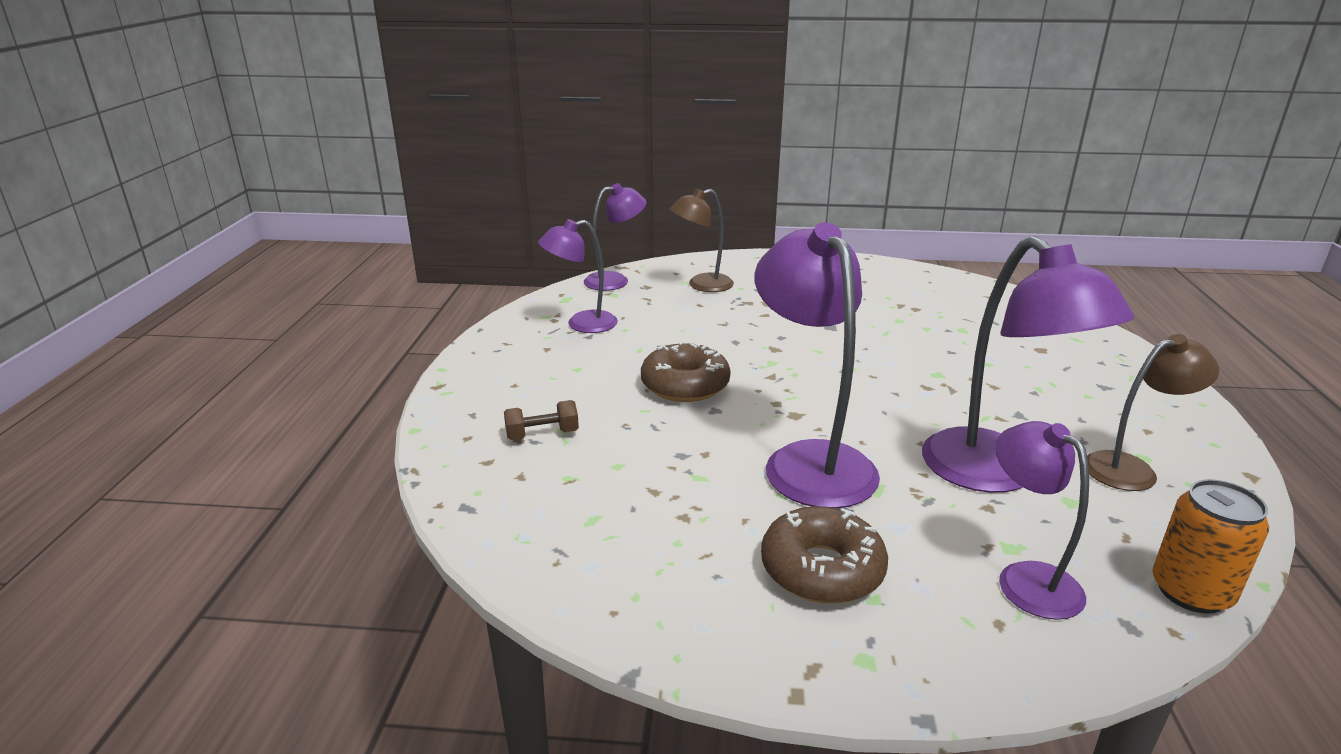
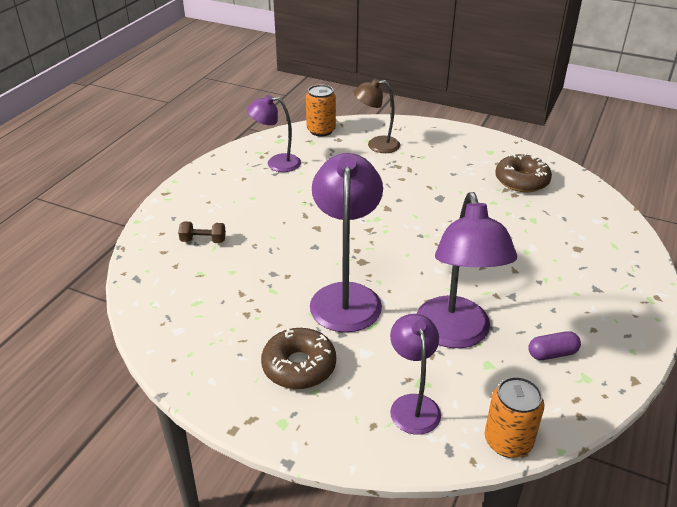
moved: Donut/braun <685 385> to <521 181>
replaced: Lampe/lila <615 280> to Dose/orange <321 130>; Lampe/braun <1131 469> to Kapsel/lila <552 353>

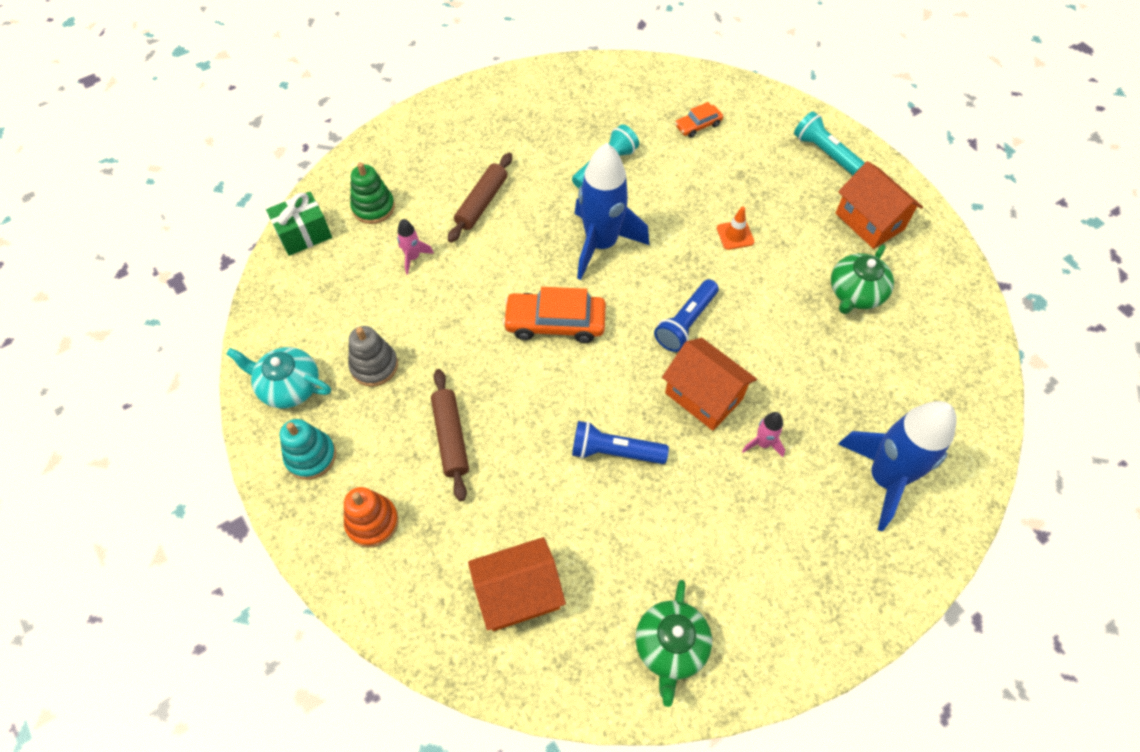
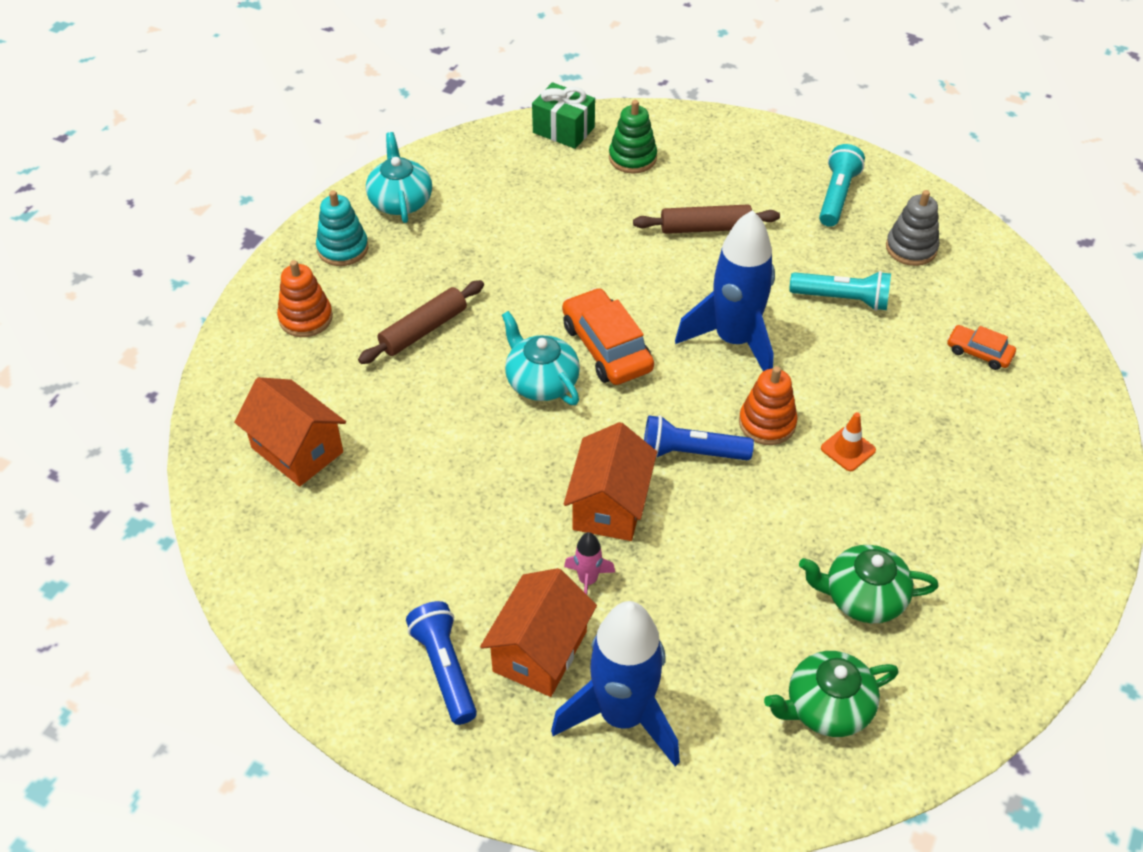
removed: Rakete/rosa <413 257>
added: Teekanne/türkis <541 381>; Stapelspielzeug/orange <767 423>
moved: Taschenlampe/türkis <825 153> to <837 196>; Haus/orange <869 221> to <540 651>; Stapelspielzeug/grau <374 366> to <911 248>; Taschenlampe/blau <614 452> to <445 668>; Teekanne/grün <670 646> to <827 707>

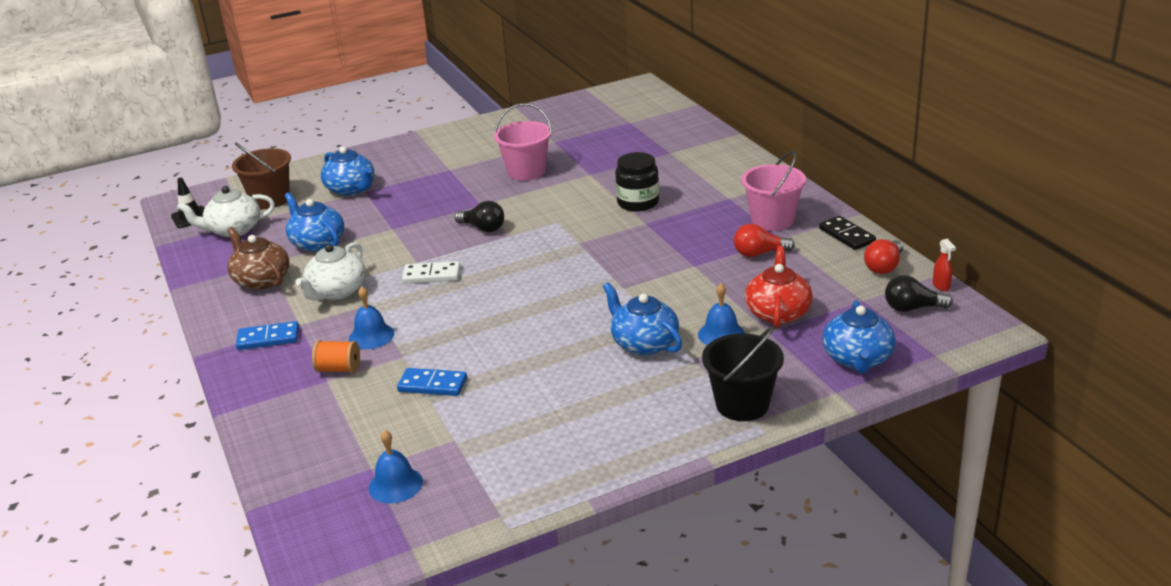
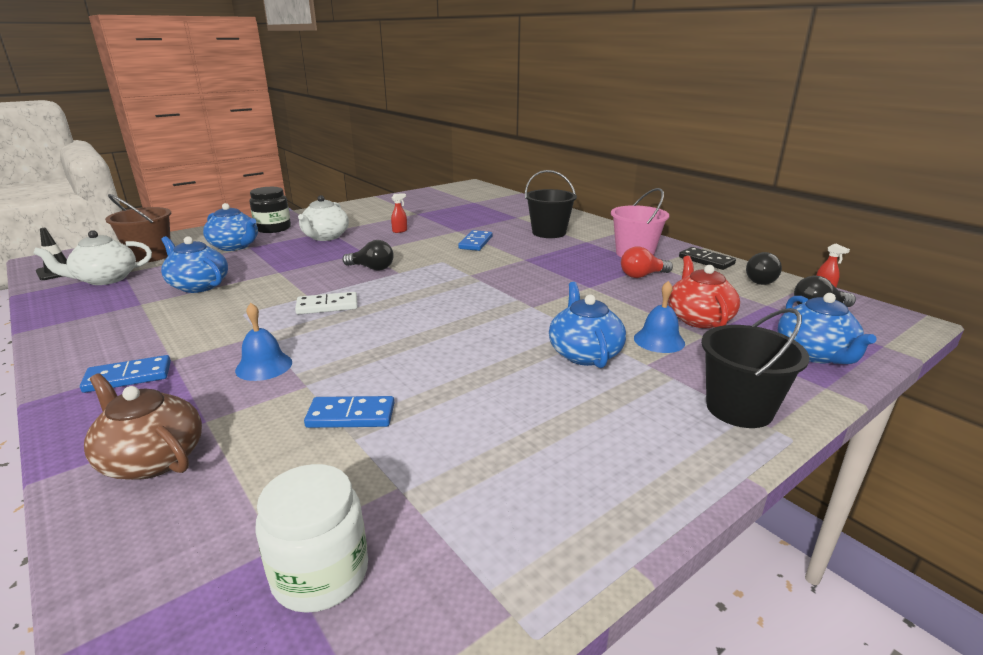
removed: Garnrolle/orange <339 369>
added: Eimer/schwarz <549 233>; Dominostein/blau <475 243>
moved: Einmachglas/schwarz <638 202> to <273 228>; Teekanne/braun <261 280> to <152 459>; Teekanne/weiß <337 291> to <325 237>
replaced: Eimer/rosa <526 172> to Sprühflasche/rot <400 231>; Glocke/blau <395 484> to Einmachglas/weiß <320 574>
recoloured: Glühbirne/rot <884 267> to Glühbirne/schwarz <759 280>
turned: Teekanne/blau <644 343> = <584 353> 45 degrees clockwise

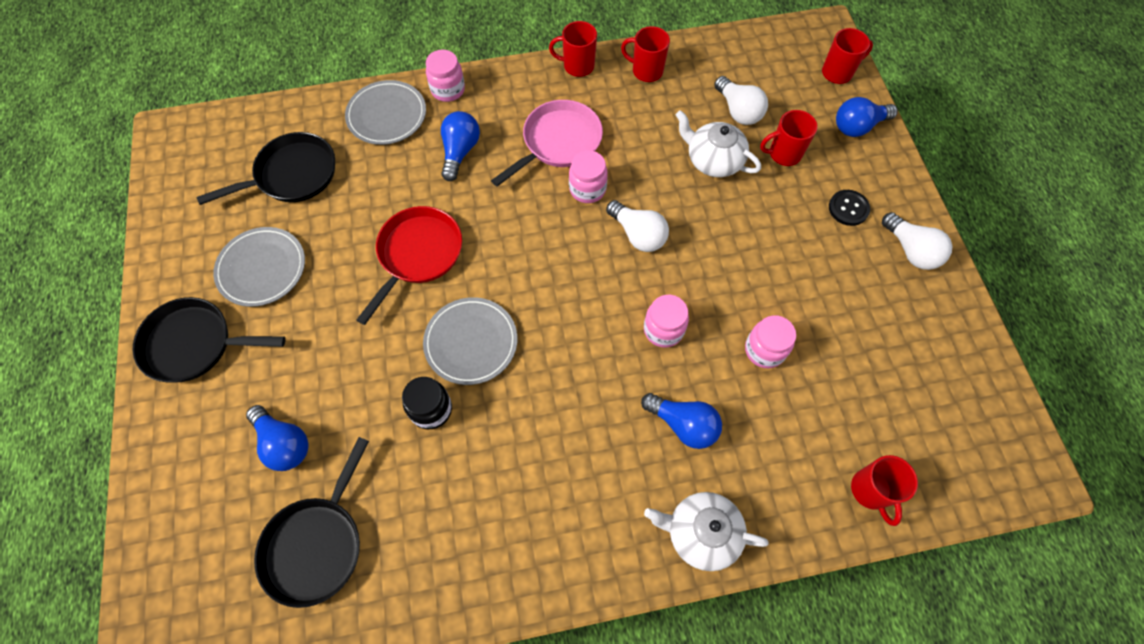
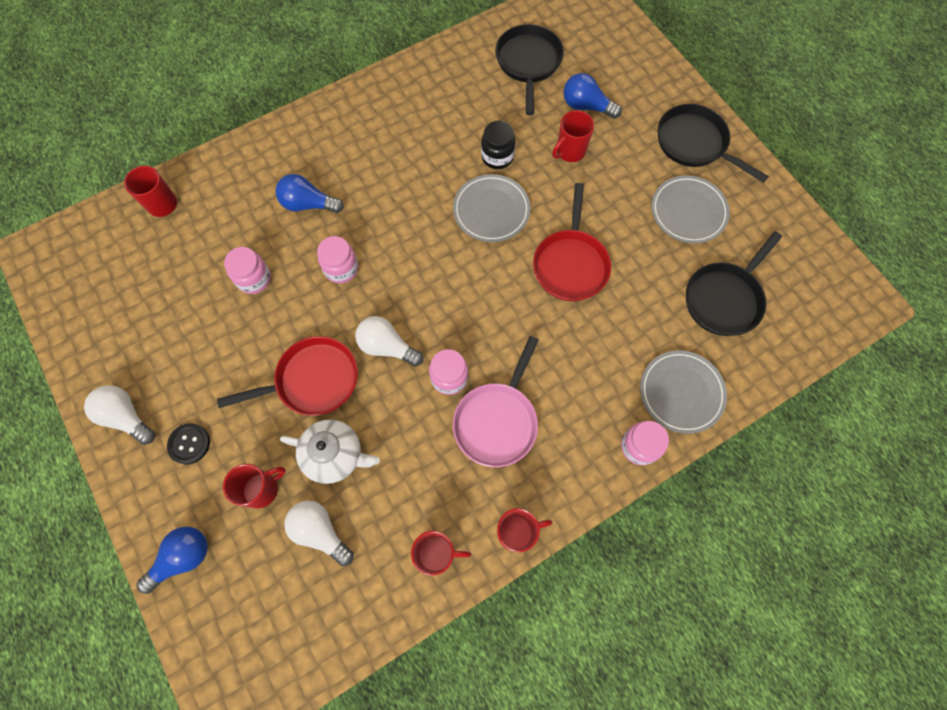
removed: Glühbirne/blau <460 152>; Teekanne/weiß <701 533>
added: Pfanne/rot <312 380>
moved: Tasse/rot <838 73> to <570 151>
turned: Pfanne/schwarz <195 344> = <695 144> 120 degrees counterclockwise

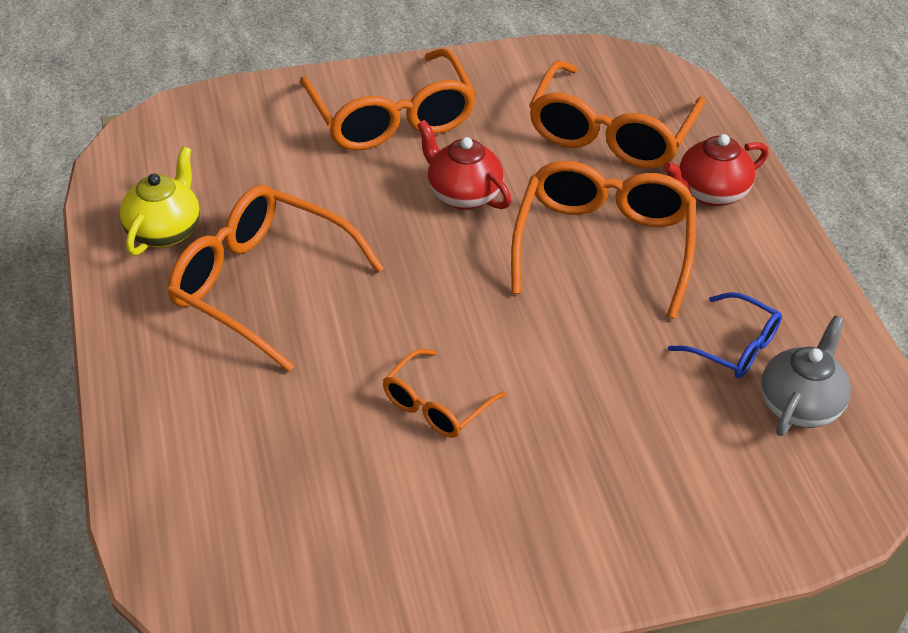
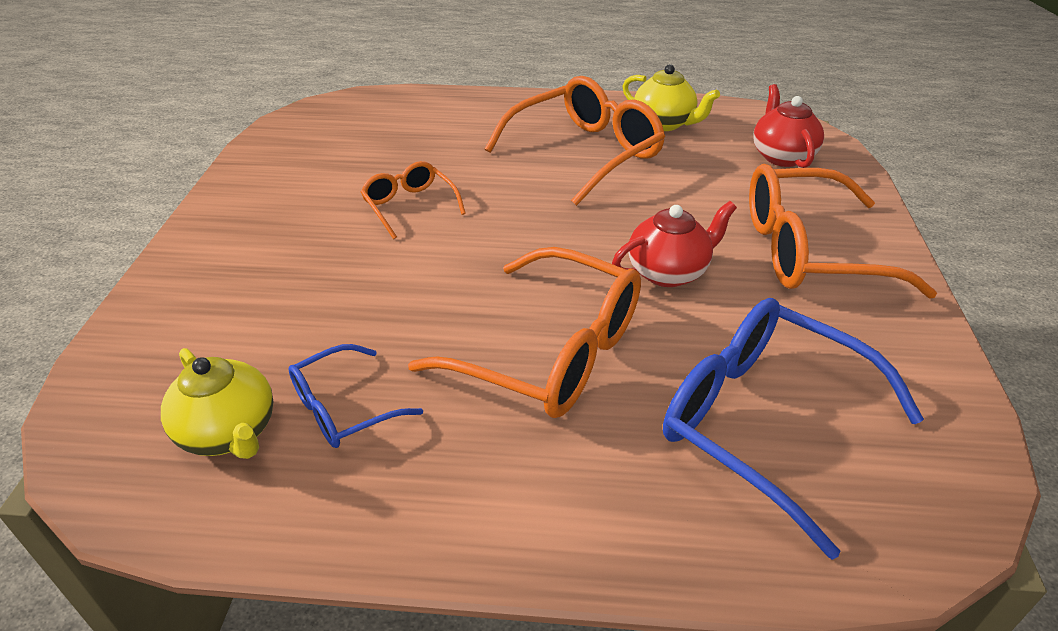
moved: Teekanne/rot <710 193> to <782 156>
recoloured: Brille/orange <610 134> to Brille/blau <762 422>; Teekanne/grau <800 405> to Teekanne/gelb <229 432>

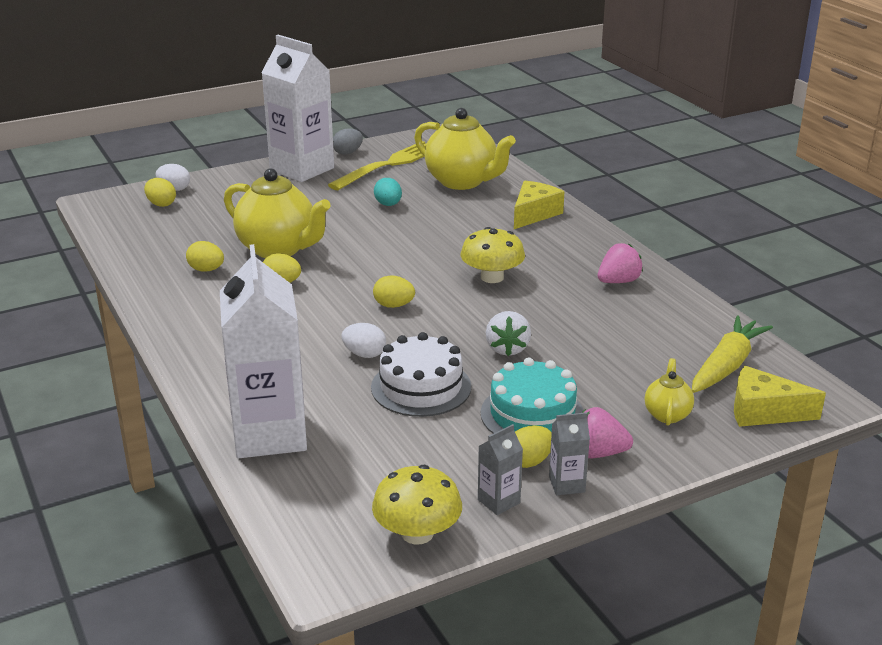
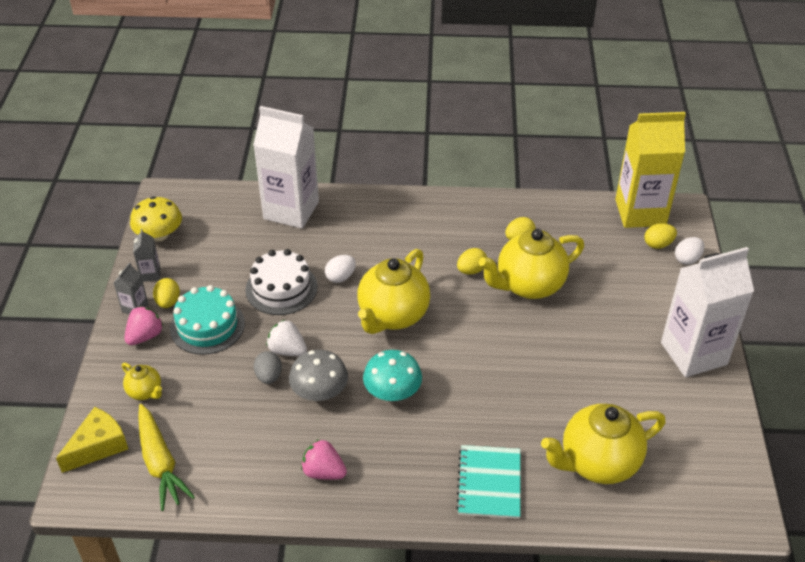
removed: Gabel/gelb <388 165>; Ei/türkis <388 204>
added: Getränkekarton/gelb <640 212>; Pilz/grau <319 391>
moved: Ei/grau <347 153> to <269 376>
replaced: Käse/gelb <534 214> to Notizbuch/türkis <489 483>; Ei/gelb <394 305> to Teekanne/gelb <392 316>
recoloured: Pilz/gelb <492 277> to Pilz/türkis <392 391>
turned: Erdbeere/rosa <618 281> = <323 472> 120 degrees clockwise

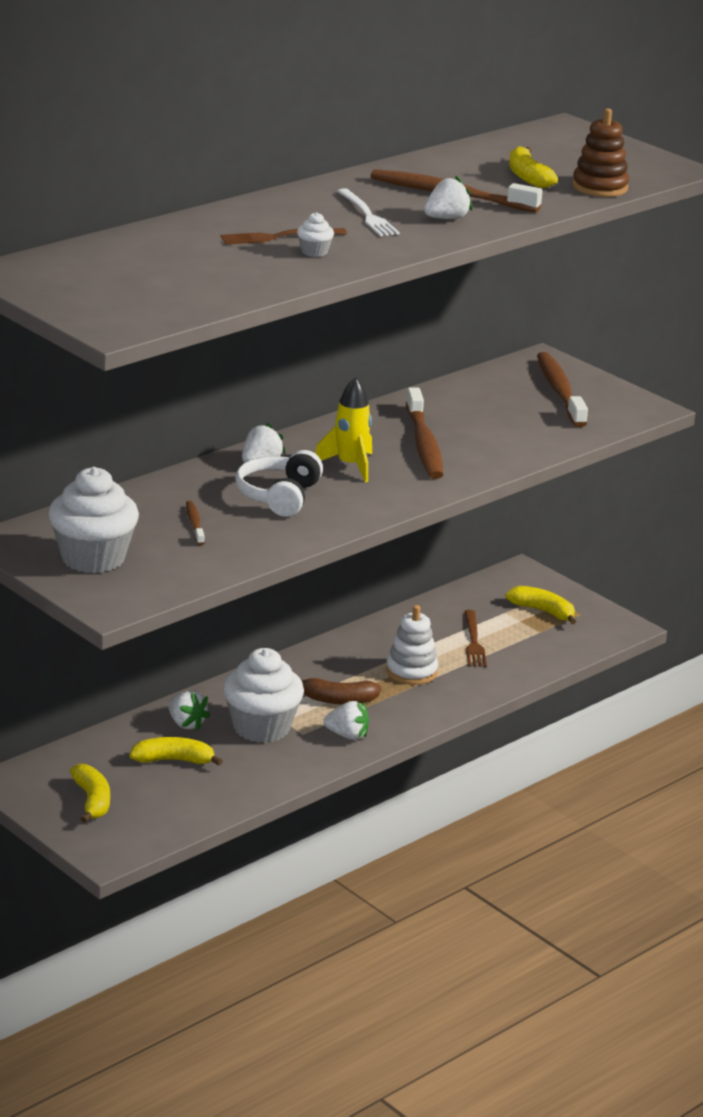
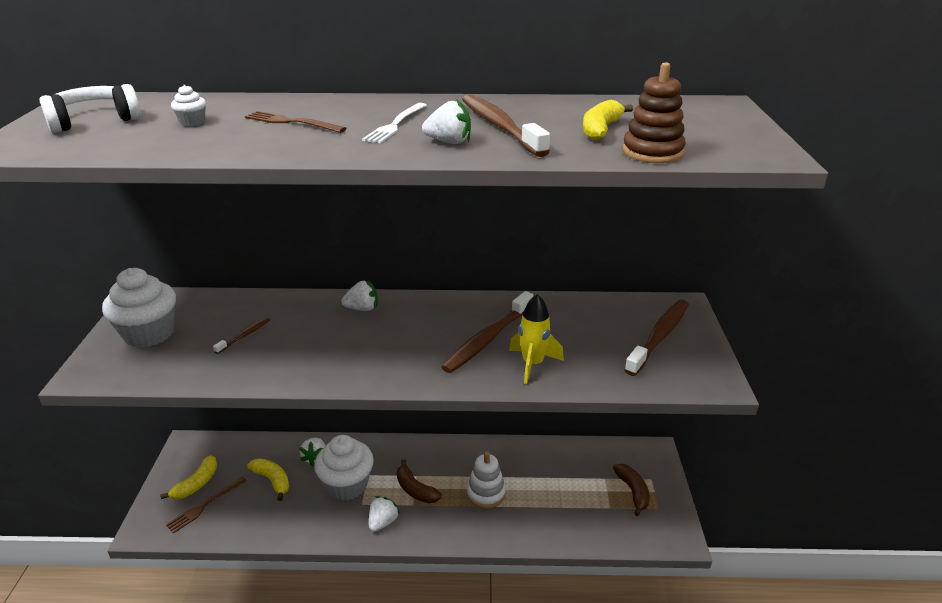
moved: Muffin/weiß <314 252> to <192 122>; Rakete/gelb <350 466> to <532 364>; Kopfhörer/weiß <279 496> to <94 120>; Gabel/braun <473 641> to <205 506>
recoloured: Banane/gelb <543 611> to Banane/braun <632 491>
turned: Erdbeere/weiß <347 735> = <383 522> 120 degrees counterclockwise

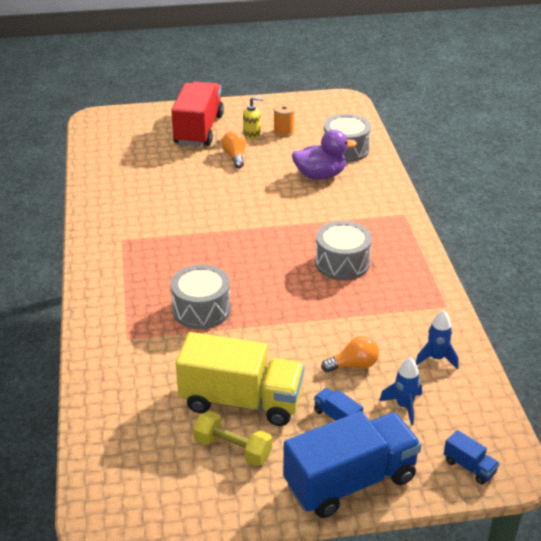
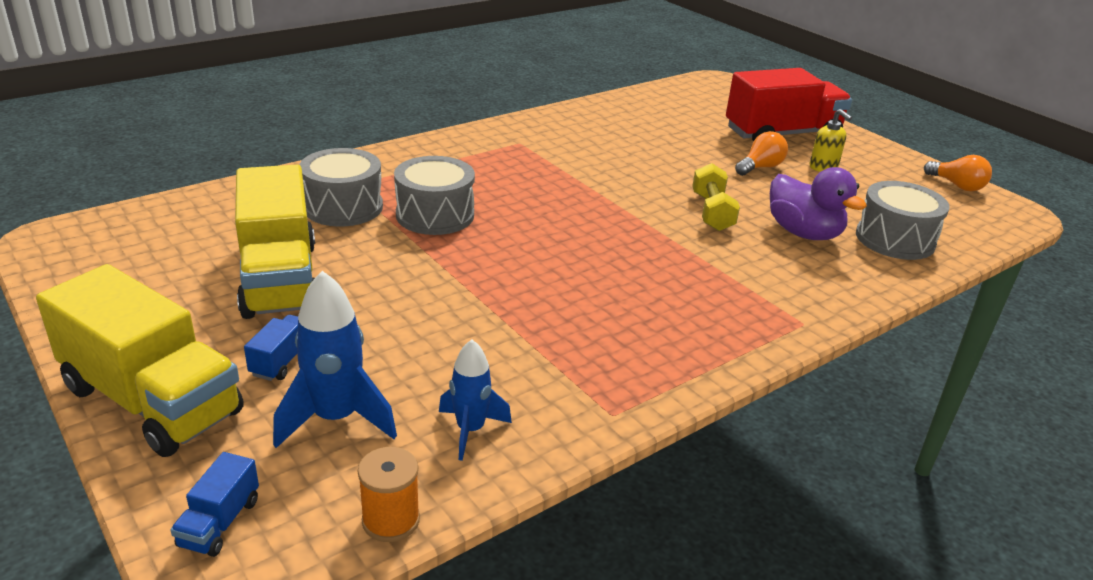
moved: Garnrolle/orange <283 132> to <391 520>; Trommel/grau <342 263> to <343 207>; Glühbirne/orange <353 365> to <957 186>; Hantel/gelb <233 449> to <712 212>
recoloured: Lastwagen/blau <350 481> to Lastwagen/gelb <152 401>
resized: Rakete/blau <404 406> = <336 419> x1.55

